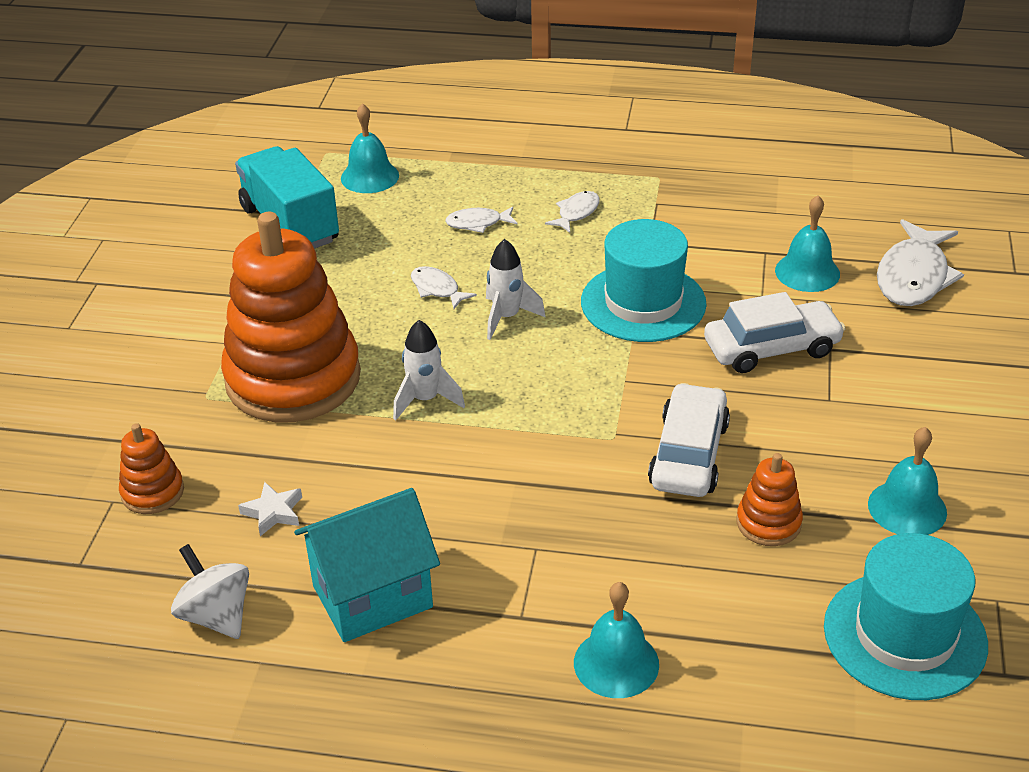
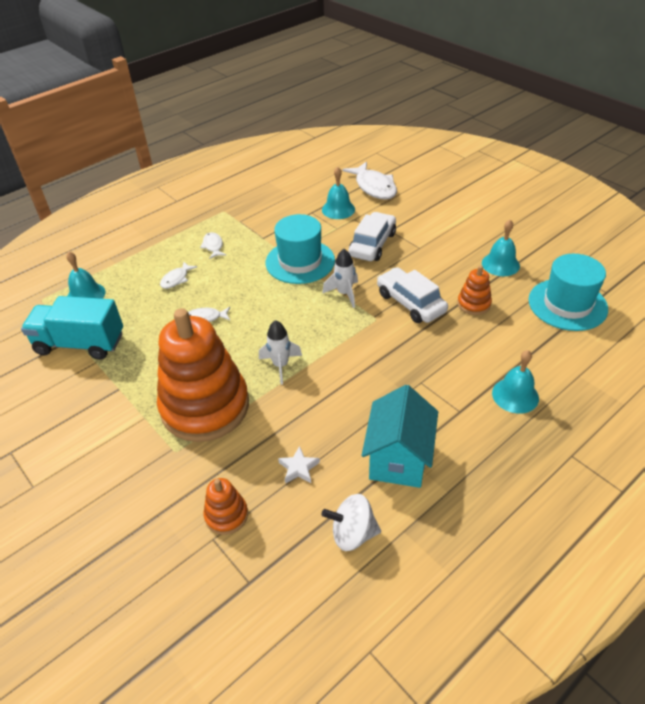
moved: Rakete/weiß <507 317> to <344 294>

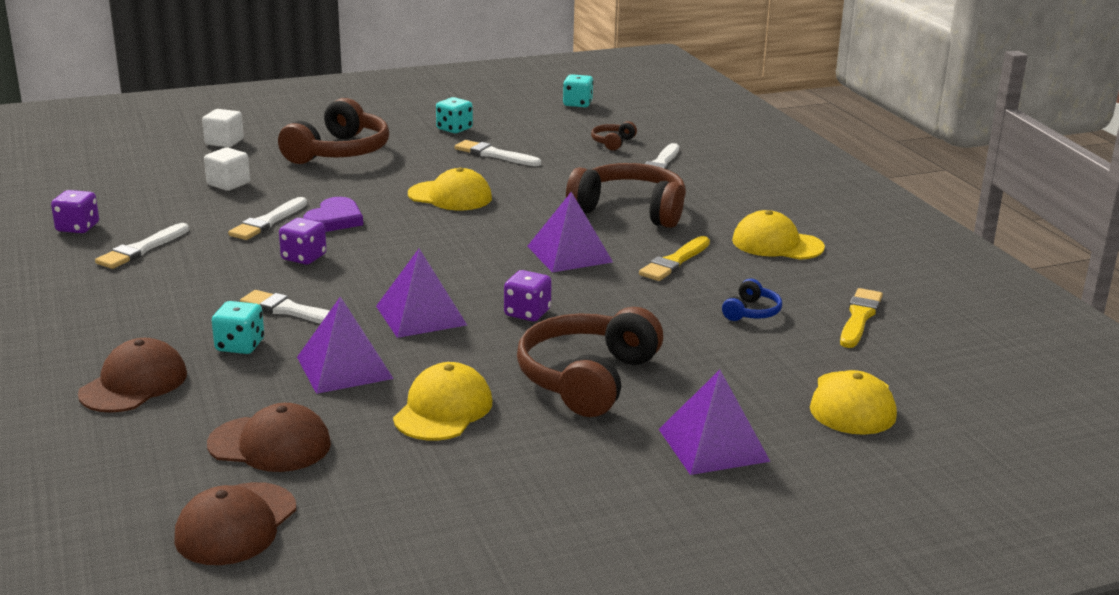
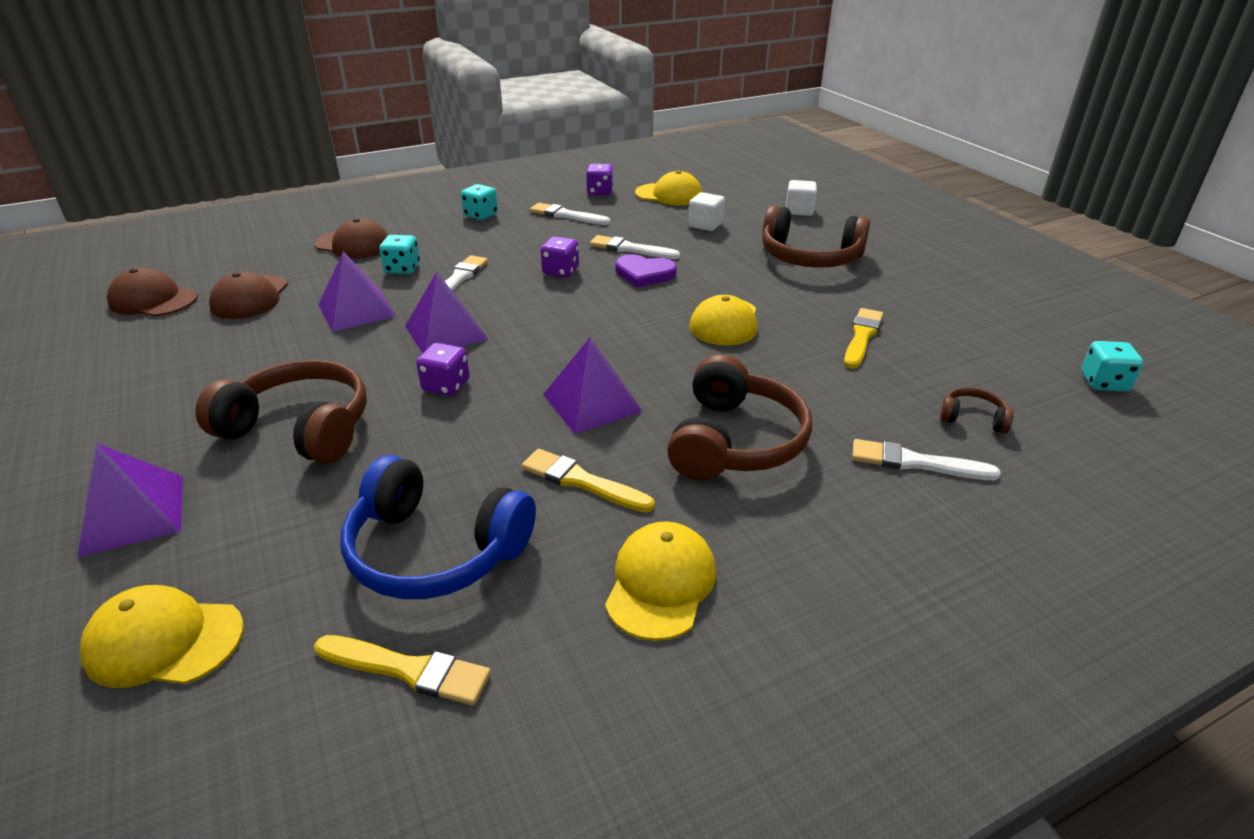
moved: Spielwürfel/türkis <454 129> to <481 215>; Kappe/gelb <443 410> to <669 195>
recoloured: Pinsel/weiß <494 155> to Pinsel/gelb <862 337>
resized: Kopfhörer/blau <751 312> = <435 550> x2.21

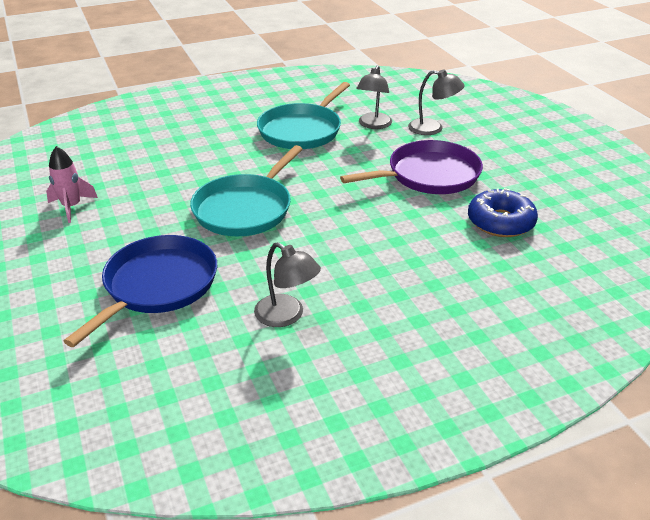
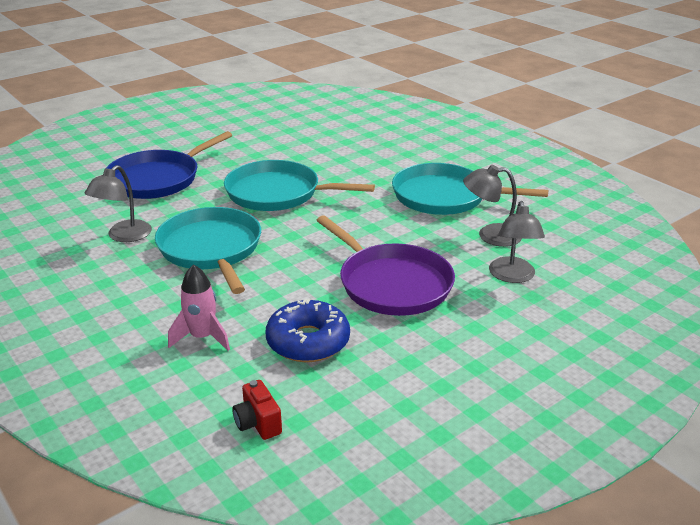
added: Pfanne/türkis <211 249>; Kamera/rot <258 423>
moved: Rakete/rosa <72 207> to <202 337>
turned: Pfanne/blau <157 285> = <158 179> 120 degrees clockwise

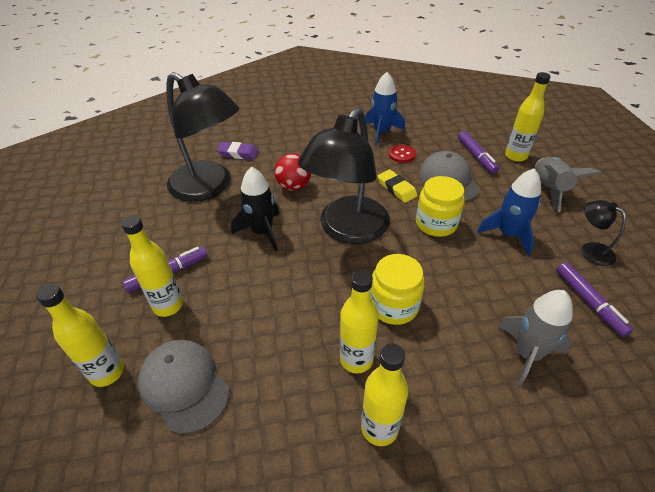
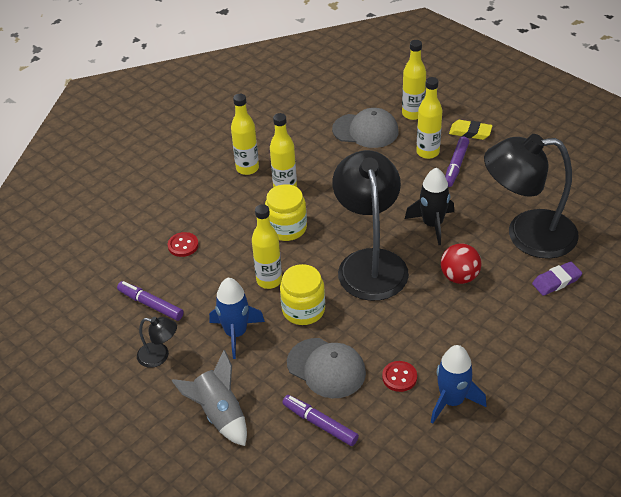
moved: Flasche/gelb <515 156> to <269 280>; Radiergummi/gelb <396 189> to <470 132>
replaced: Rakete/grau <527 354> to Knopf/rot <183 245>

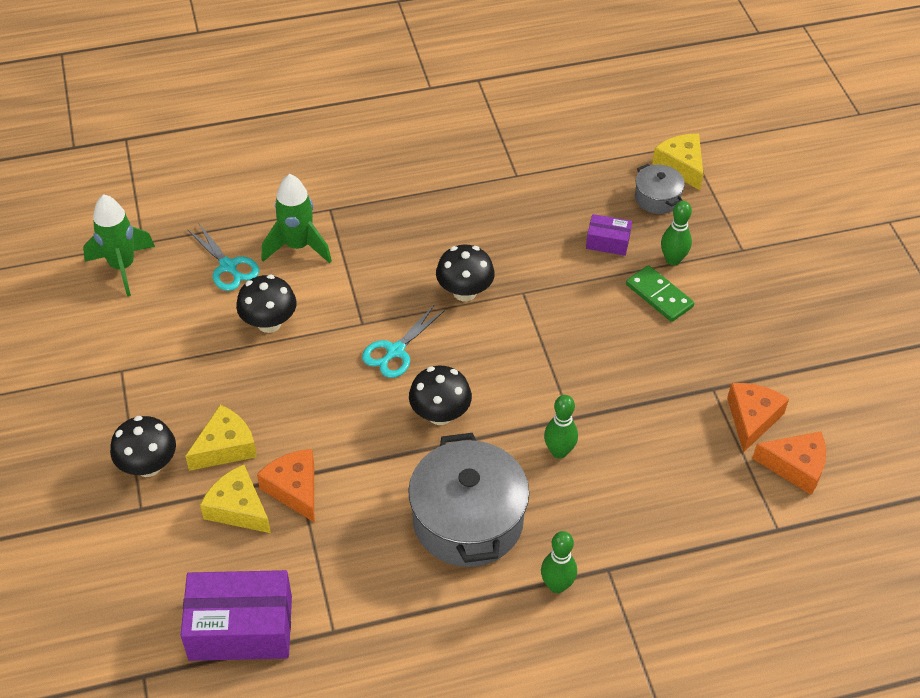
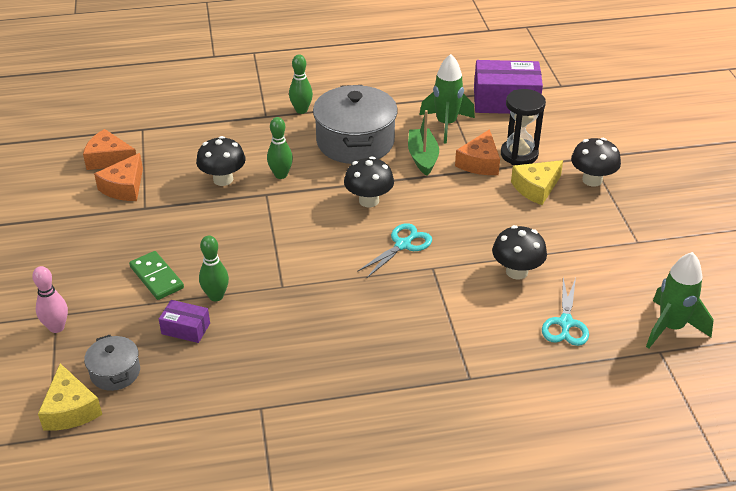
added: Boot/grün <422 157>; Bowlingkegel/rosa <57 327>
moved: Rakete/grün <298 246> to <446 124>; Bowlingkegel/grün <673 260> to <216 296>; Pilz/schwarz <464 292> to <223 179>
replaced: Käse/gelb <238 508> to Sanduhr/schwarz <519 154>
turned: Schere/türkis <228 266> = <565 323> 135 degrees counterclockwise; Käse/orange <294 489> = <480 163> 45 degrees clockwise

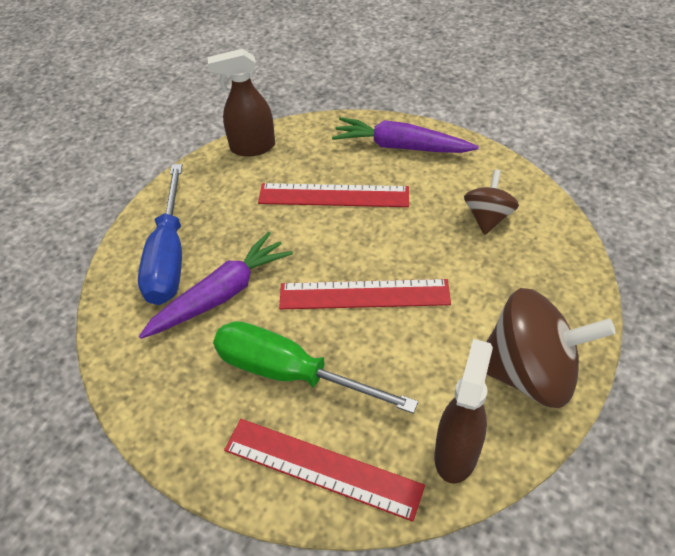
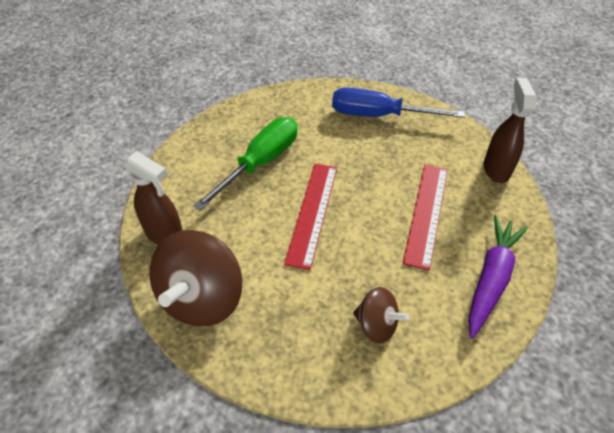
removed: Karotte/lila <221 294>; Lineal/rot <322 468>

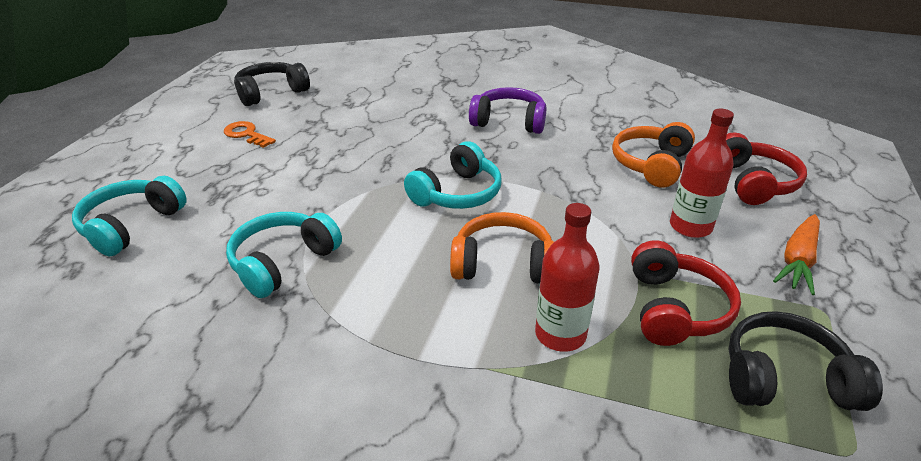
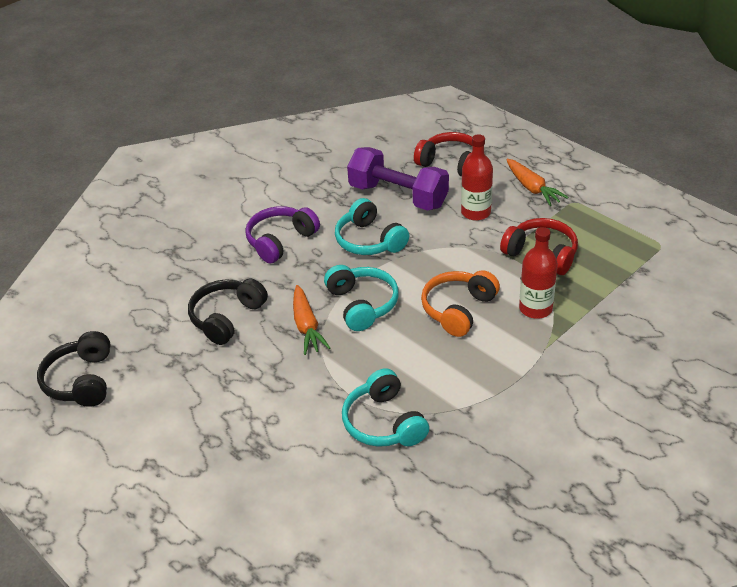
removed: Schlüssel/orange <246 134>
added: Karotte/orange <306 326>
moved: Kopfhörer/türkis <131 225> to <369 240>; Kopfhörer/schwarz <785 379> to <227 317>
replaced: Kopfhörer/orange <651 164> to Hantel/lila <398 196>

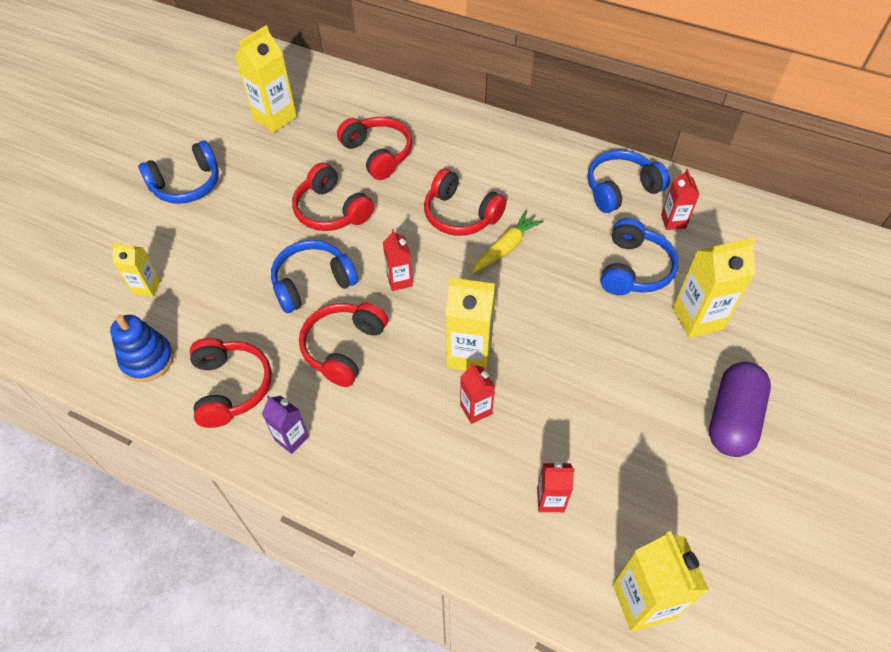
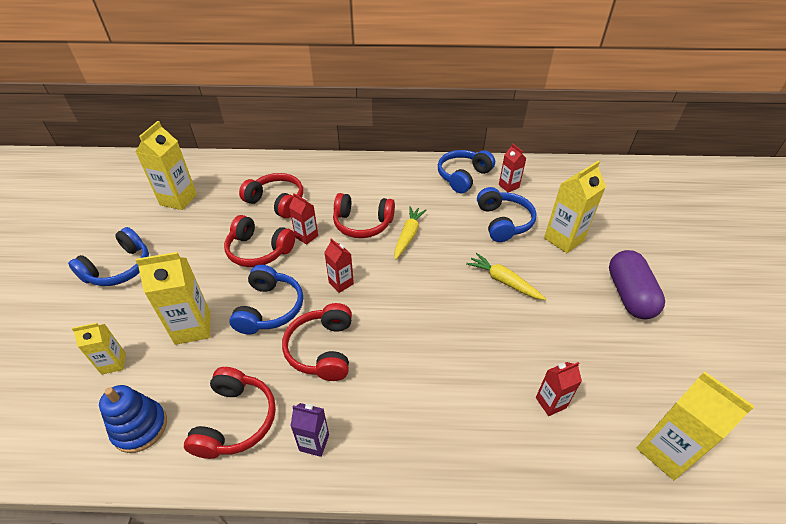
added: Karotte/gelb <503 281>
moved: Getränkekarton/gelb <469 354> to <193 328>; Getränkekarton/rot <476 409> to <306 236>
turned: Kopfhörer/blau <312 283> = <270 308> 150 degrees clockwise; Kopfhörer/rot <231 387> = <236 420> 45 degrees clockwise

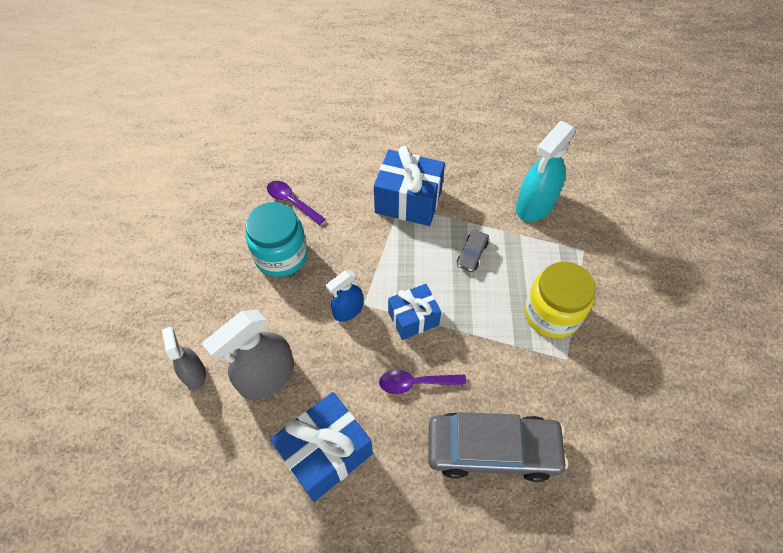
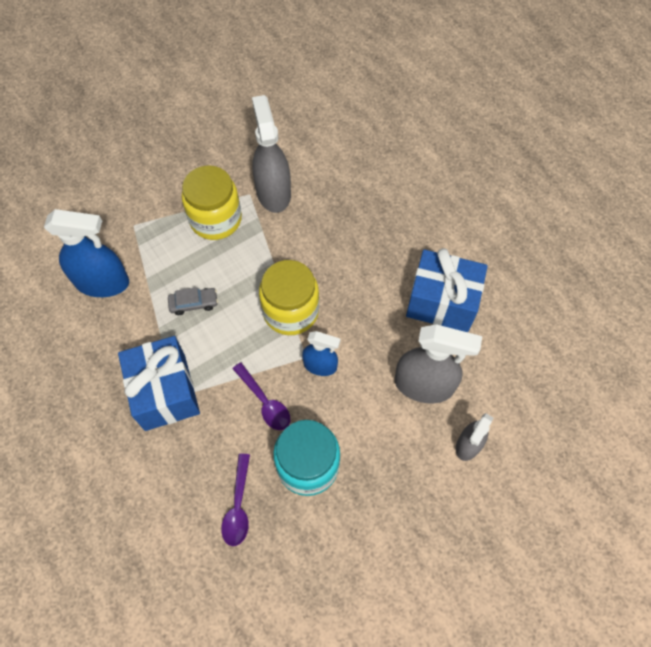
removed: Auto/grau <492 449>
added: Sprühflasche/grau <273 192>
moved: Löffel/lila <416 383> to <265 402>
replaced: Geschenk/blau <413 318> to Einmachglas/gelb <290 311>
recoloured: Sprühflasche/türkis <535 205> to Sprühflasche/blau <103 282>

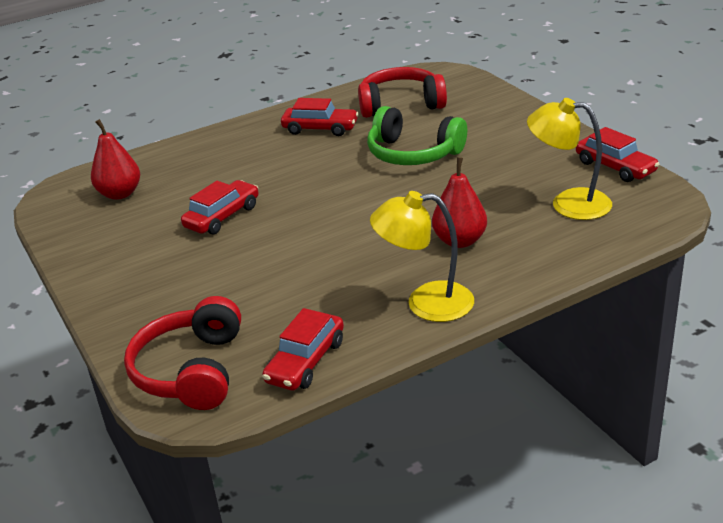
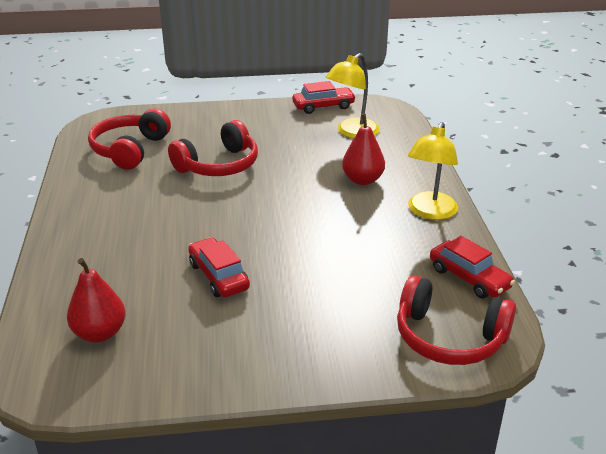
removed: Auto/rot <320 129>
recoloured: Kopfhörer/grün <413 153> to Kopfhörer/rot <218 165>

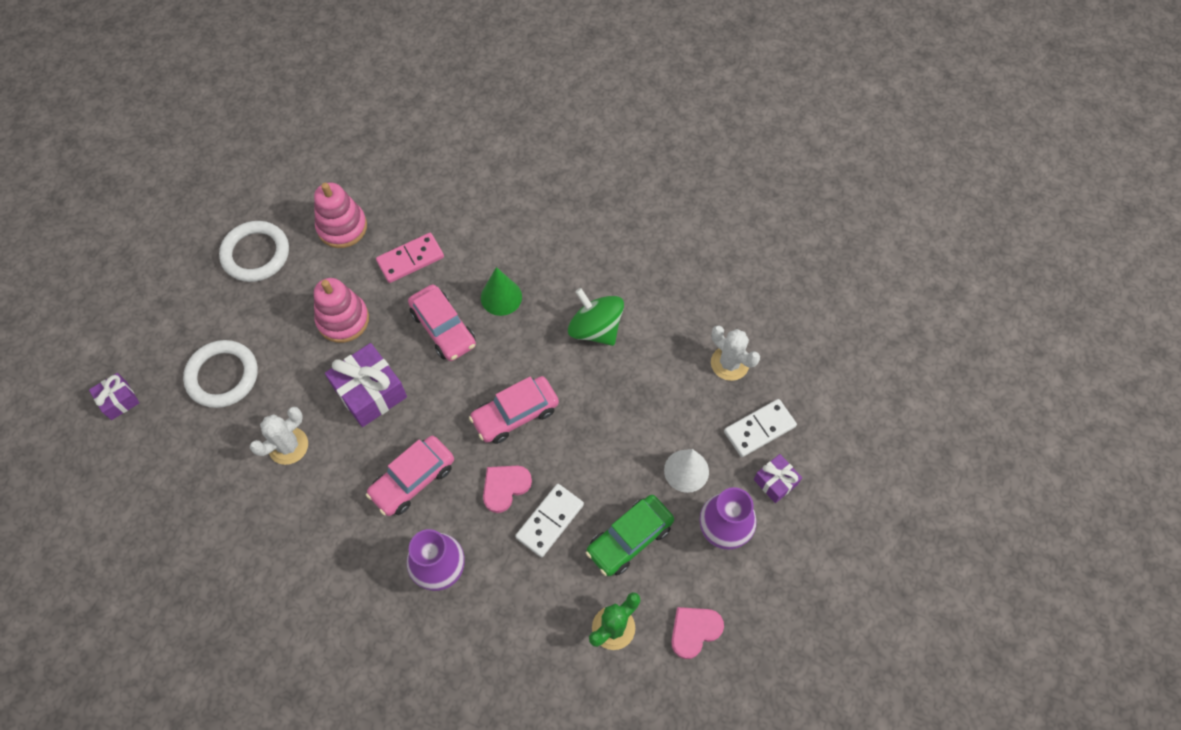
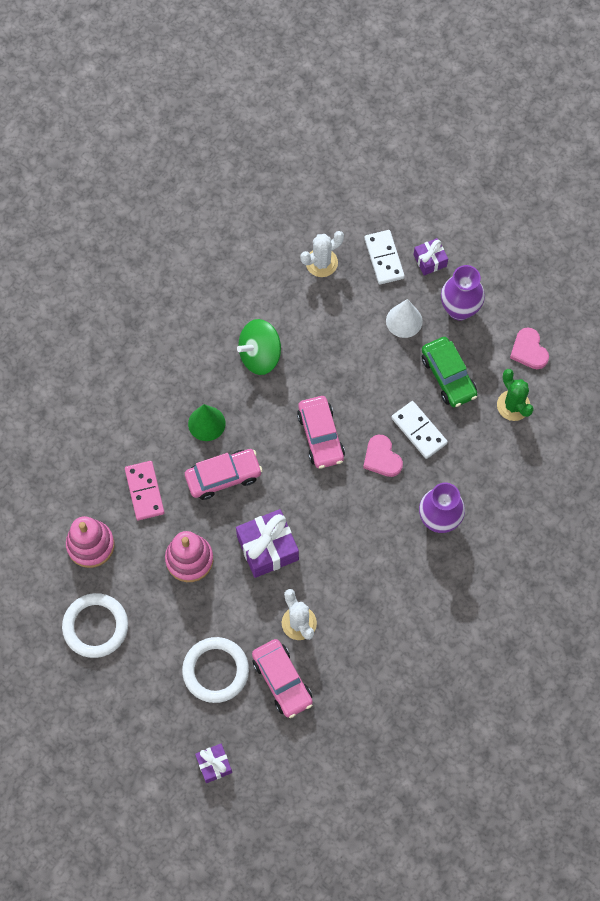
moved: Auto/rosa <413 480> to <282 681>

